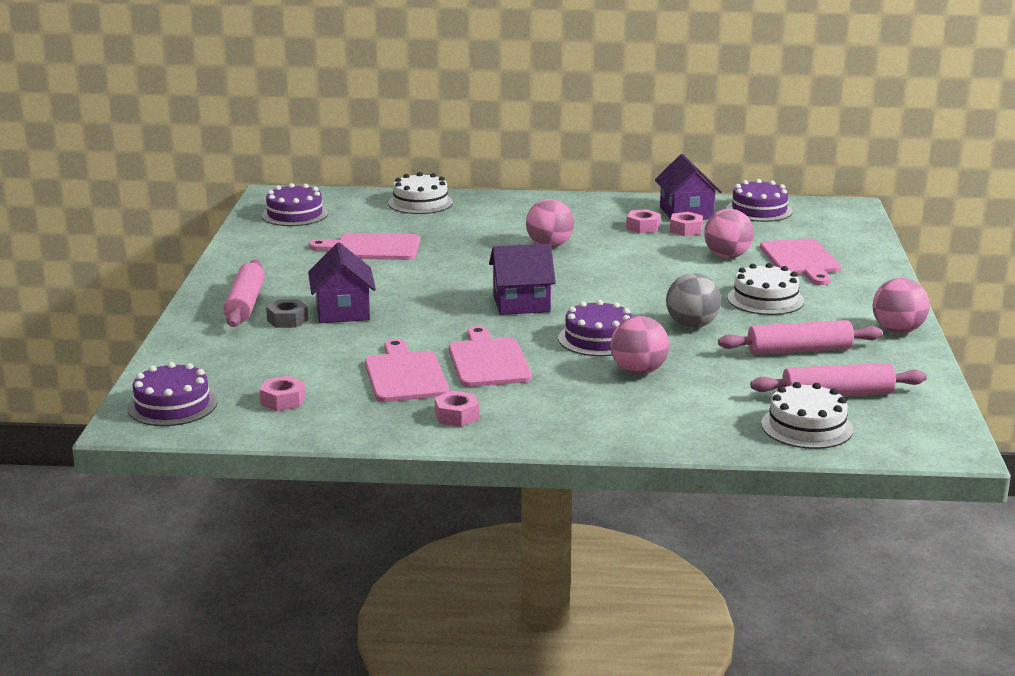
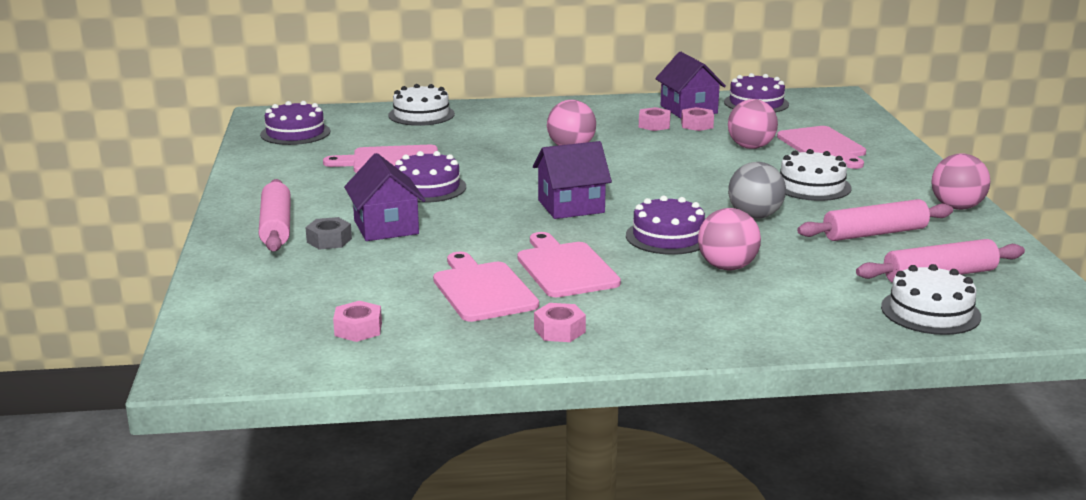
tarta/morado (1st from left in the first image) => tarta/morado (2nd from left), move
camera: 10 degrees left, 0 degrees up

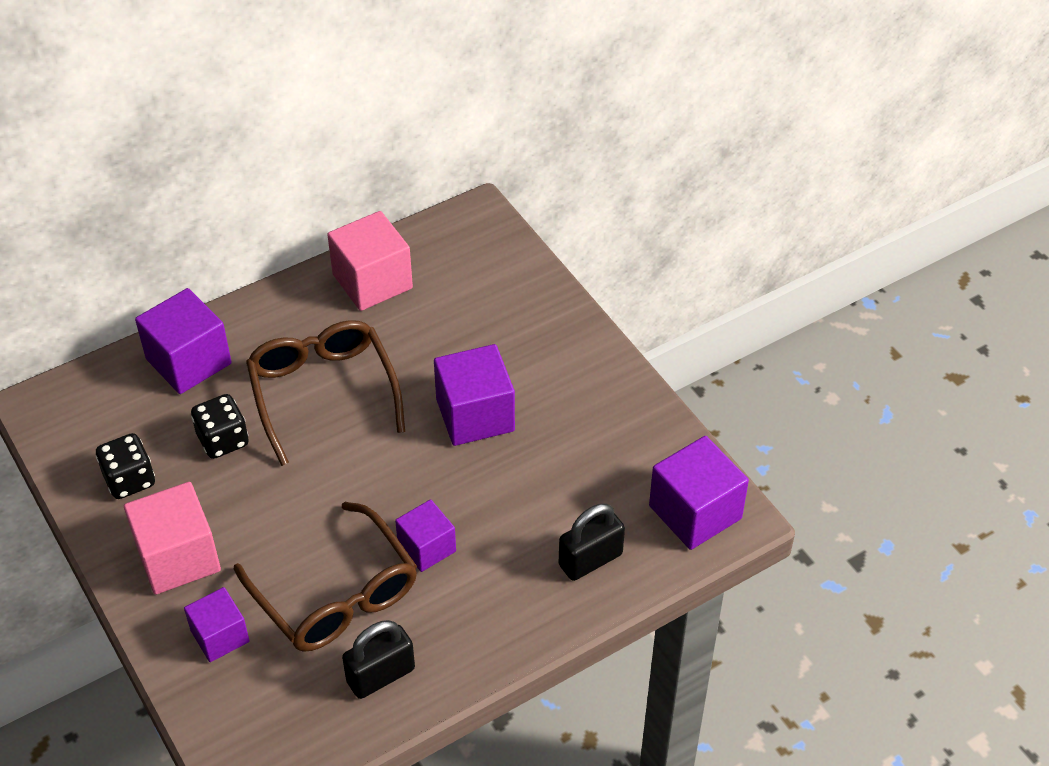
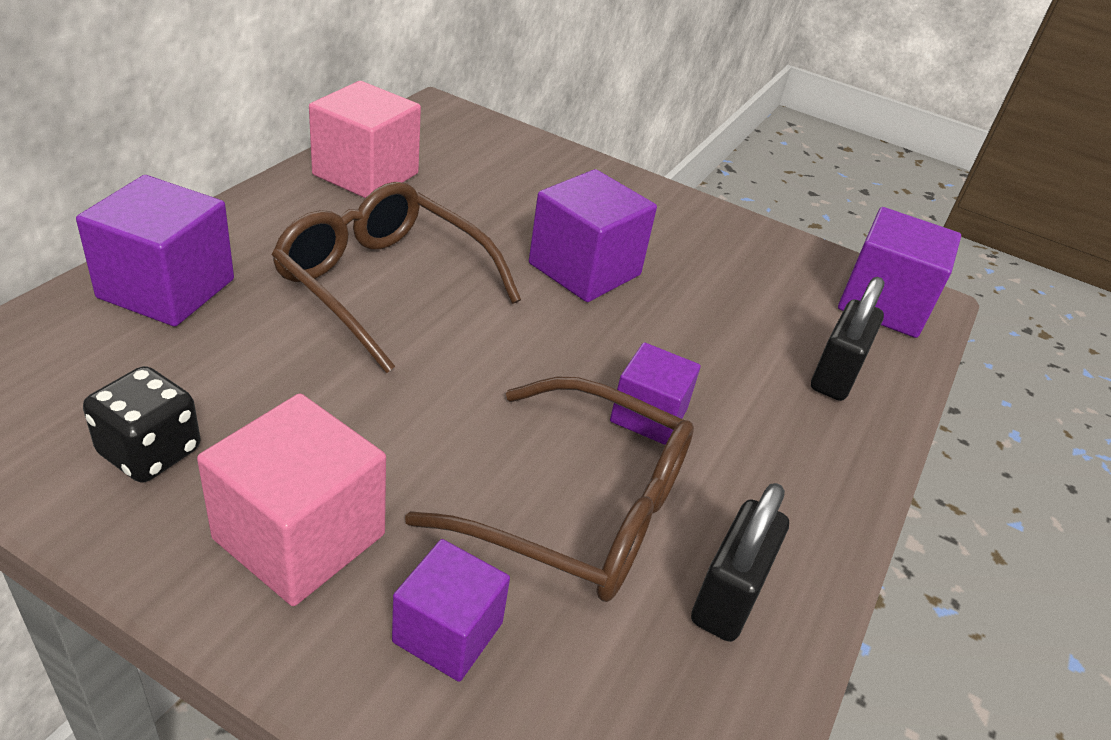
dado/negro (2nd from left) => nothing
camera: 35 degrees left, 10 degrees down

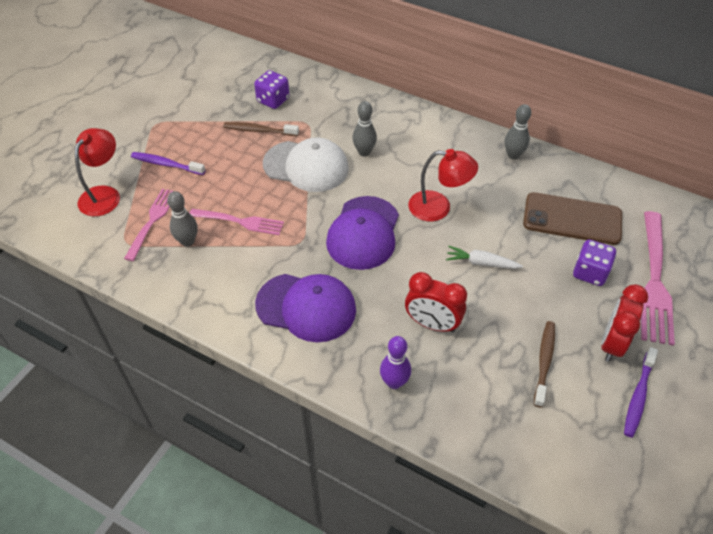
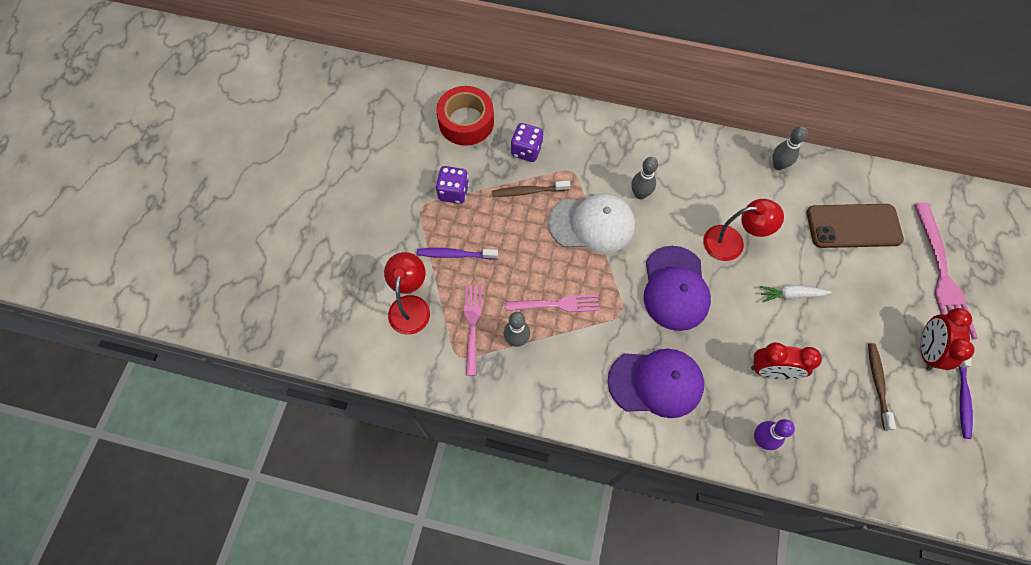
dado/morado (2nd from left in the first image) => dado/morado (1st from left), move
nothing => cinta adhesiva/rojo
camera: 15 degrees left, 15 degrees up

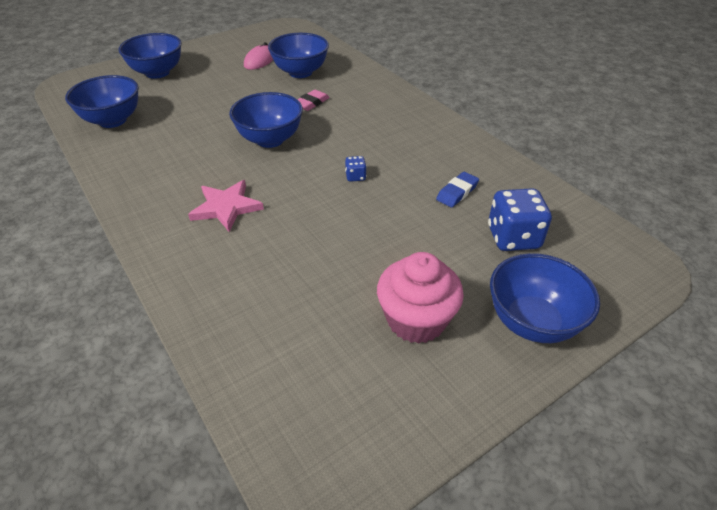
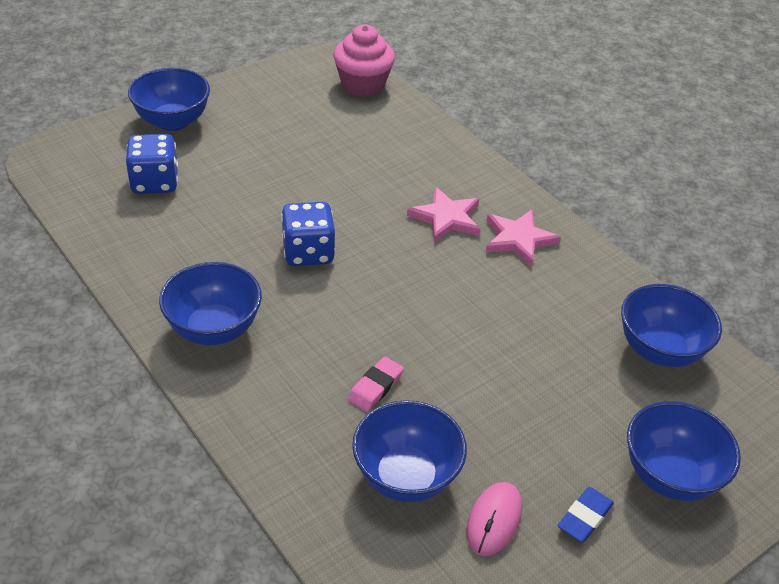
cuenco/azul (3rd from left in the first image) => cuenco/azul (2nd from left), move
dado/azul (1st from left in the first image) => dado/azul (2nd from left), x2.13
magdalena/rosa, move
nothing => estrella/rosa (2nd from left)
goma de borrar/azul, move
camera: 175 degrees right, 0 degrees up

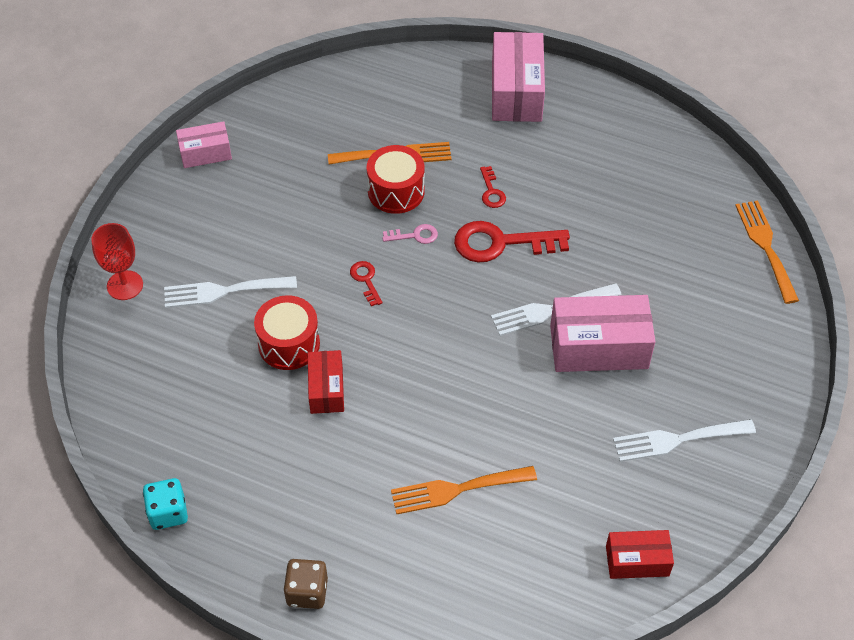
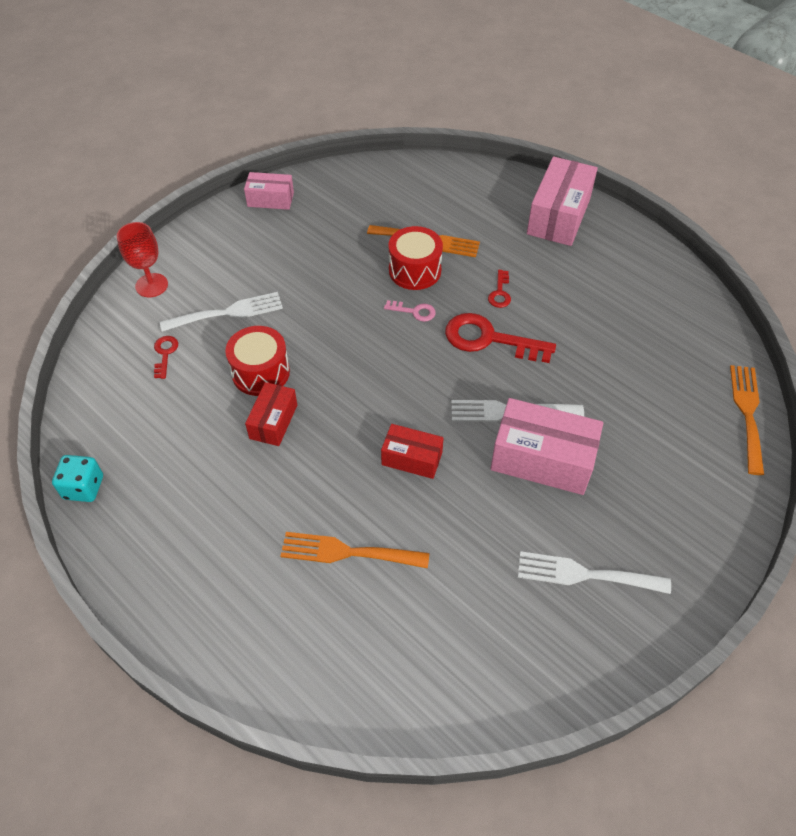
llave/rojo (1st from left), move
tenedor/blanco (1st from left), 150 degrees clockwise
caja/rojo (2nd from left), move
dado/marrón => nothing
camera: 20 degrees right, 0 degrees up

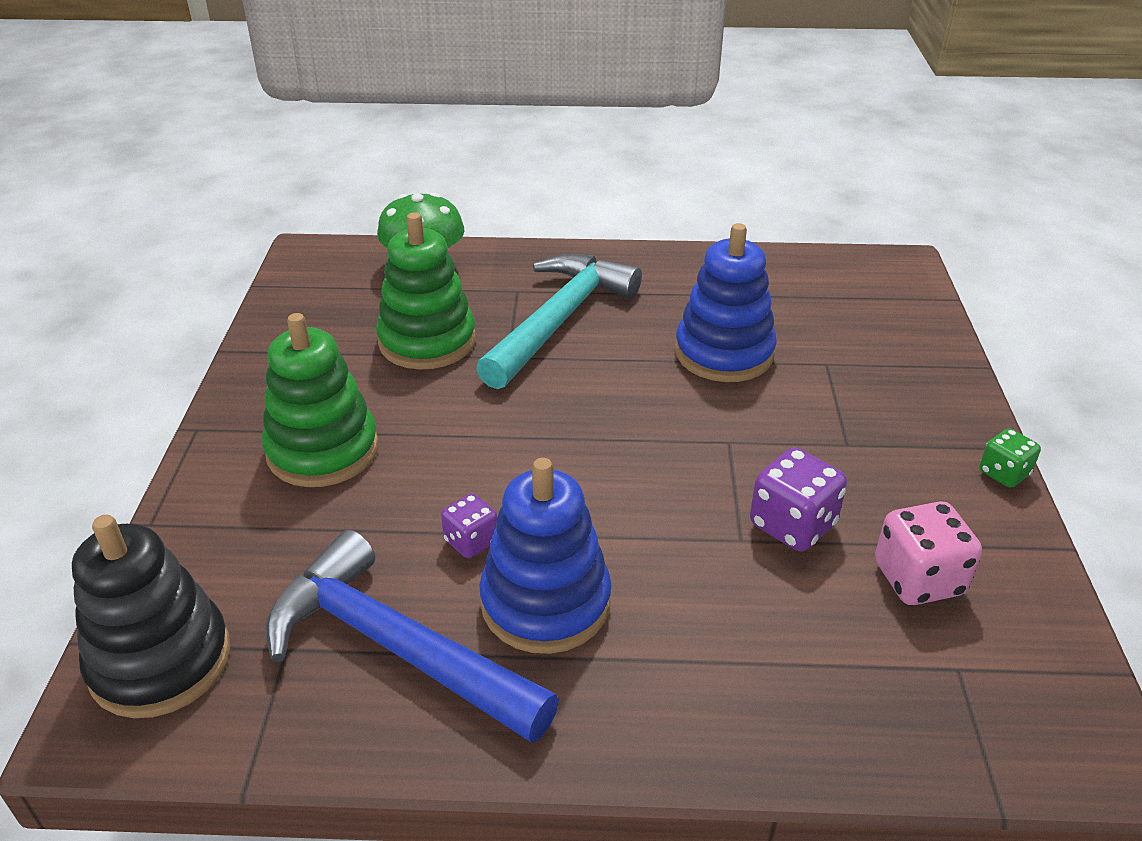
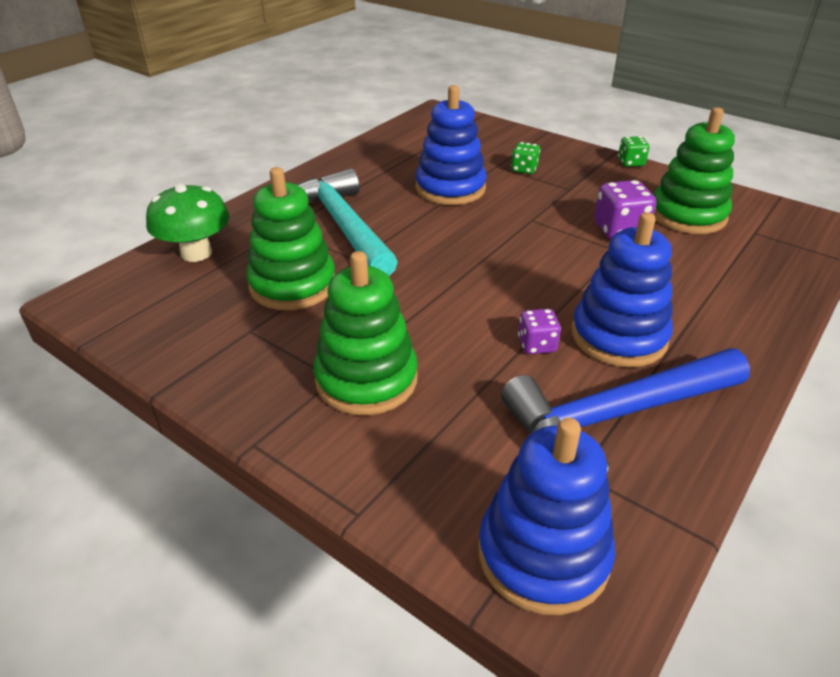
juguete apilable/negro => juguete apilable/azul (2nd from left)
nothing => dado/verde (1st from left)
dado/rosa => juguete apilable/verde (3rd from left)
camera: 55 degrees left, 0 degrees up

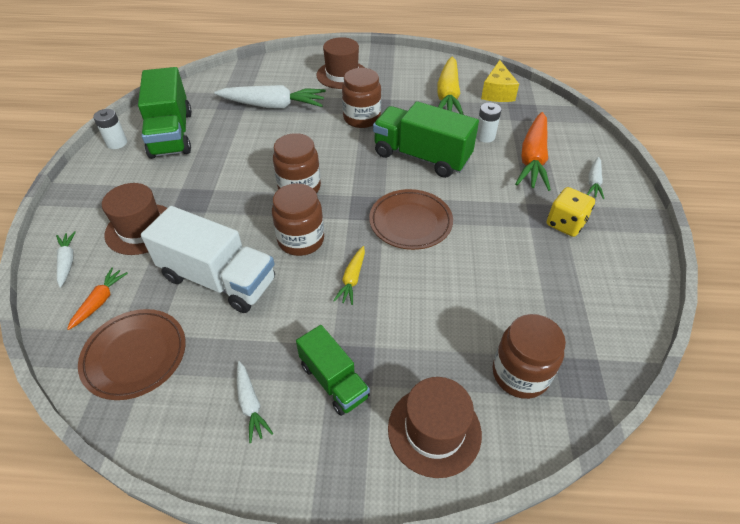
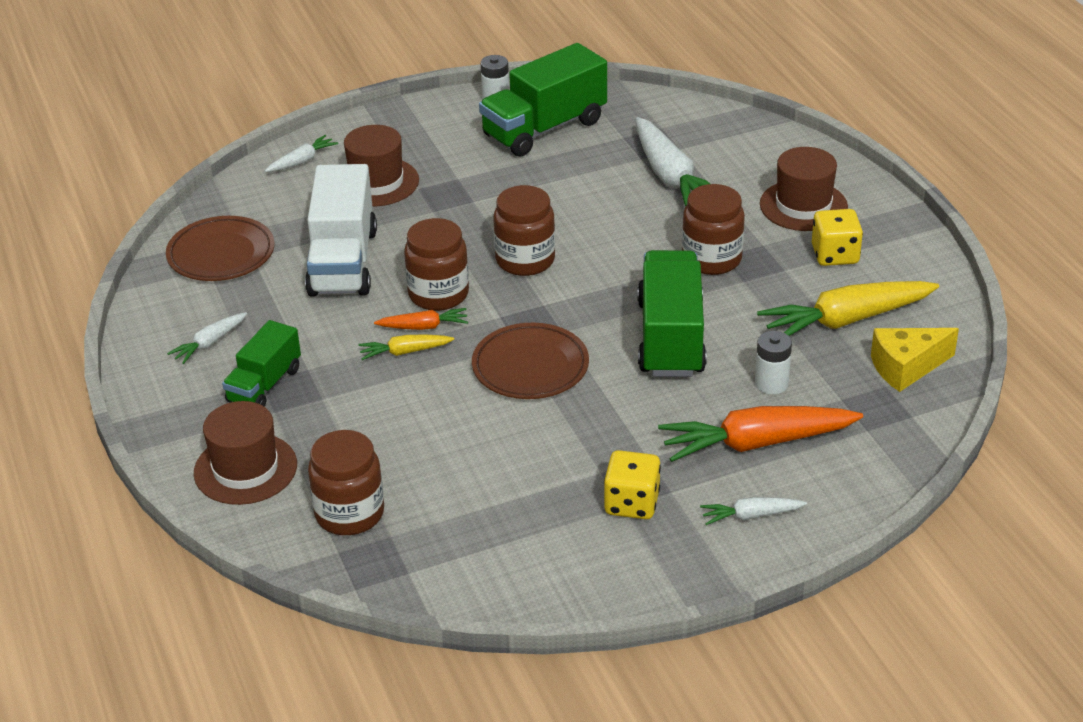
zanahoria/naranja (1st from left), move
nothing => dado/amarillo (2nd from left)
camera: 65 degrees right, 10 degrees down

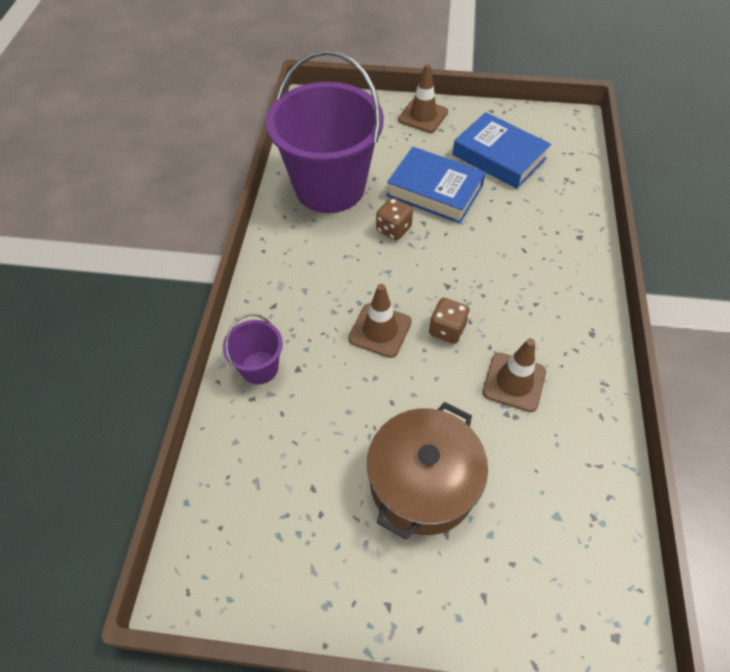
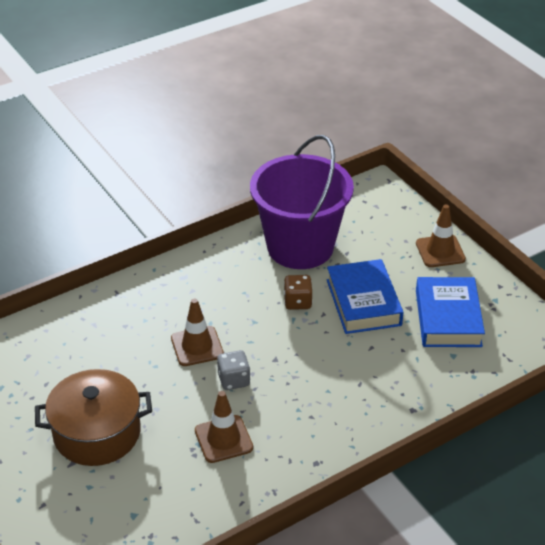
dado/marrón (2nd from left) => dado/gris
balde/morado (1st from left) => nothing
camera: 50 degrees right, 15 degrees down

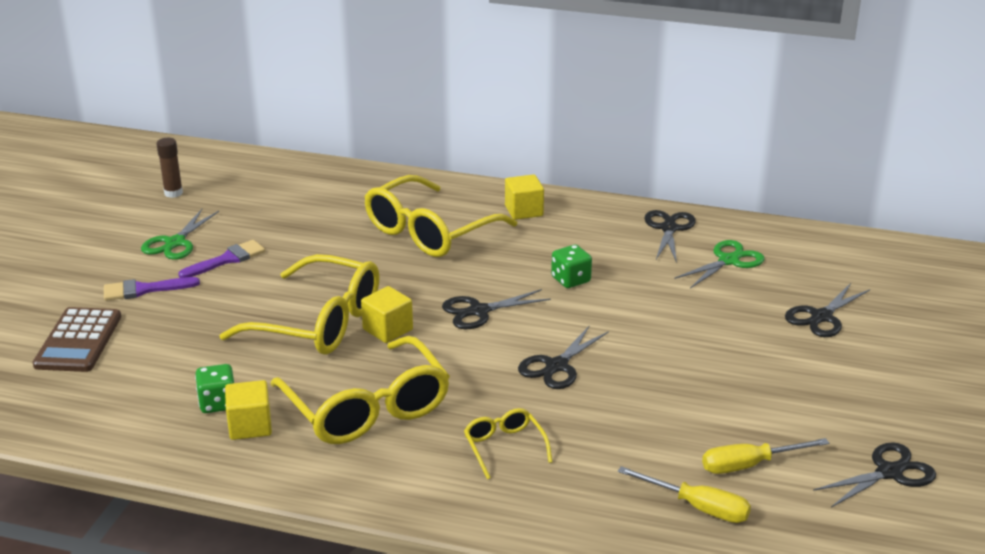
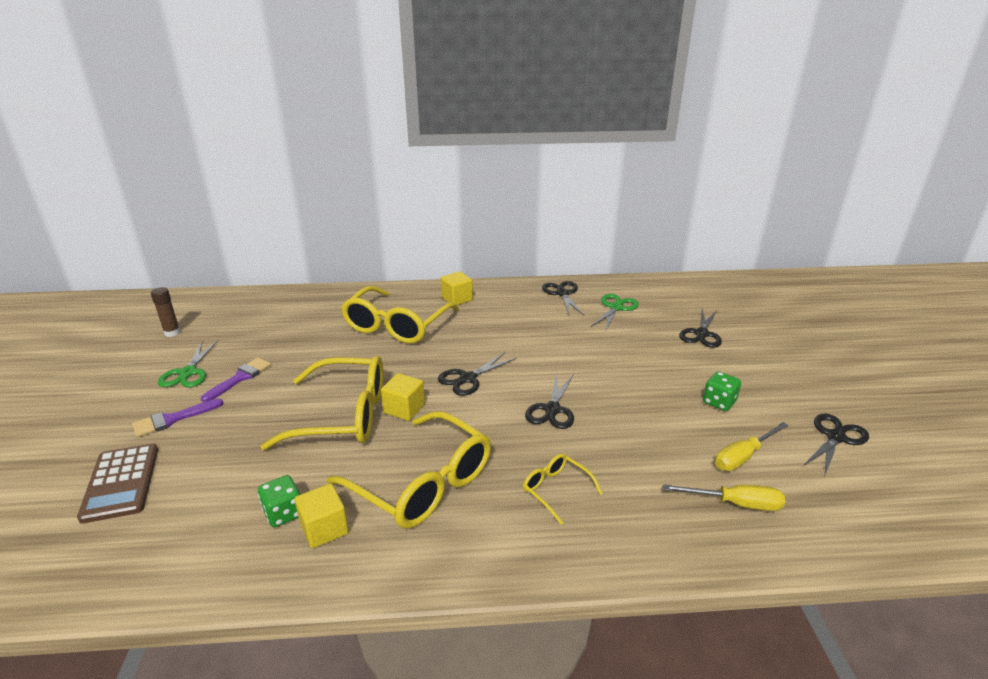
dado/verde (2nd from left), move
camera: 20 degrees left, 0 degrees up

